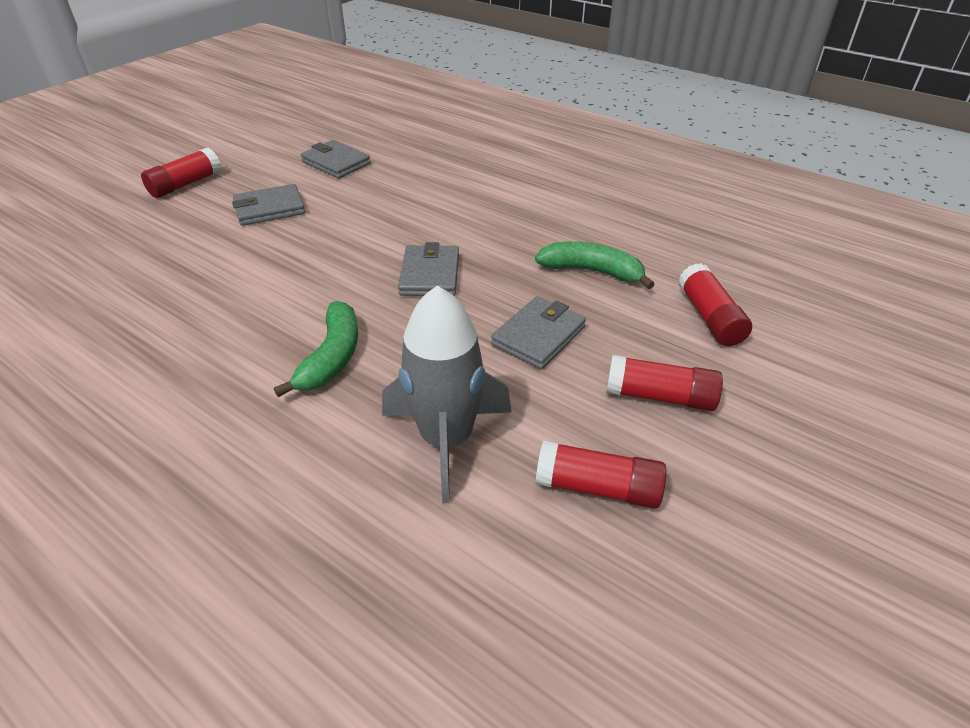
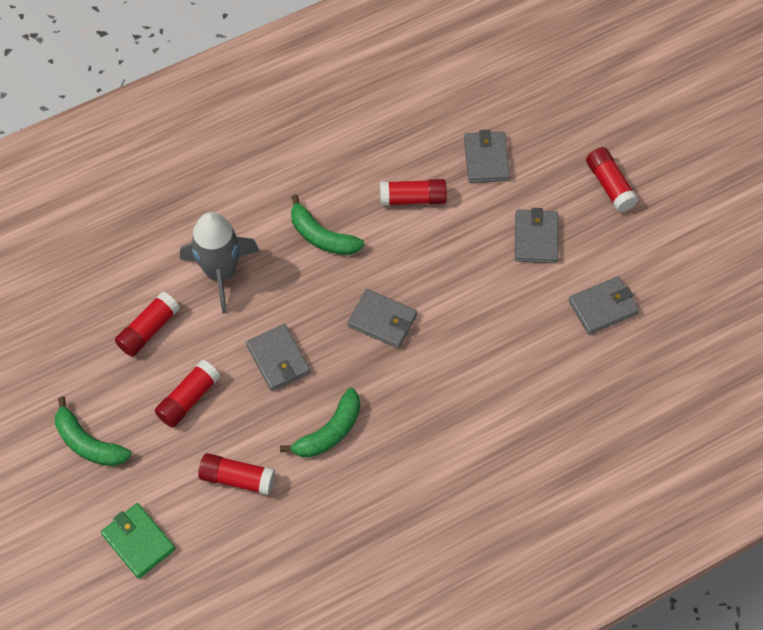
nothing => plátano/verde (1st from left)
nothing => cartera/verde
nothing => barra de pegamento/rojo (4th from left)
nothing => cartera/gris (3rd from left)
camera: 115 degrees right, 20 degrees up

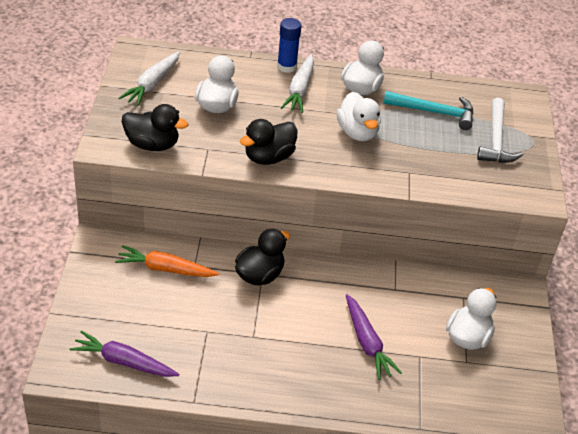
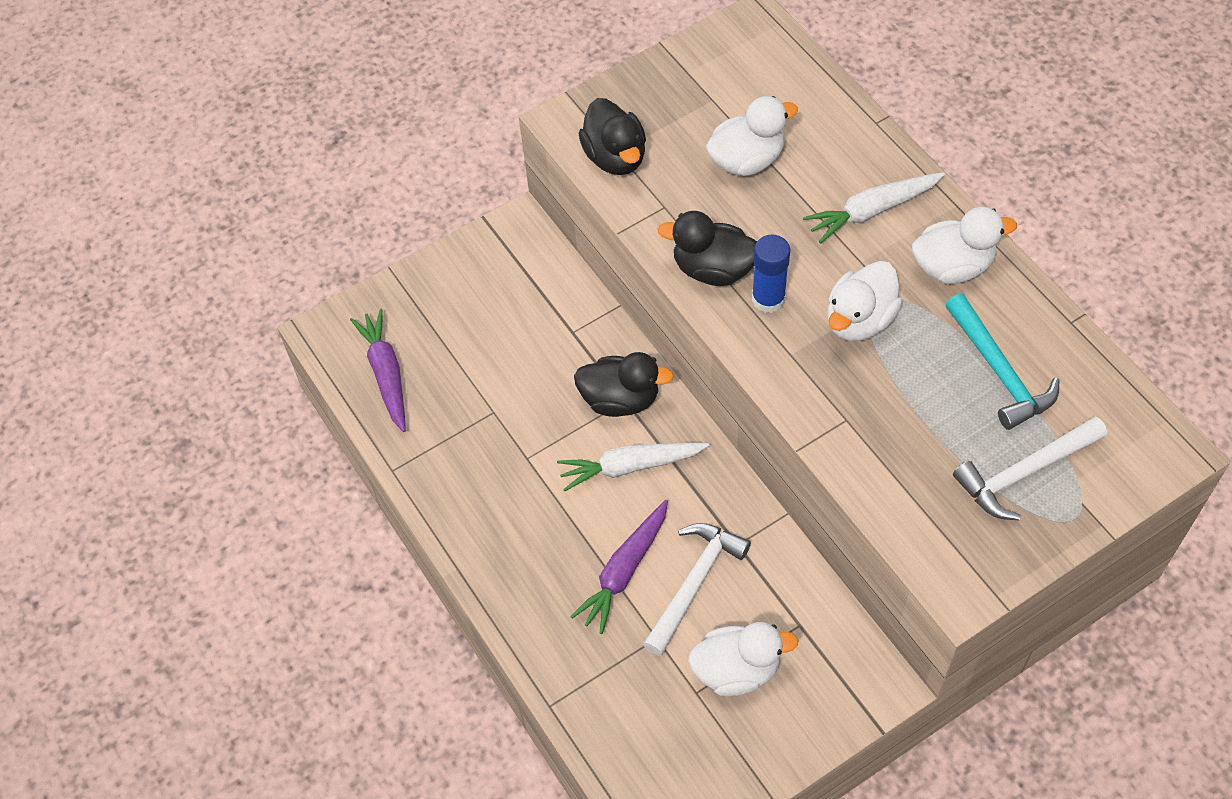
zanahoria/blanco (1st from left), move
nothing => martillo/blanco (1st from left)
barra de pegamento/azul, move
zanahoria/naranja => nothing
camera: 60 degrees right, 15 degrees up

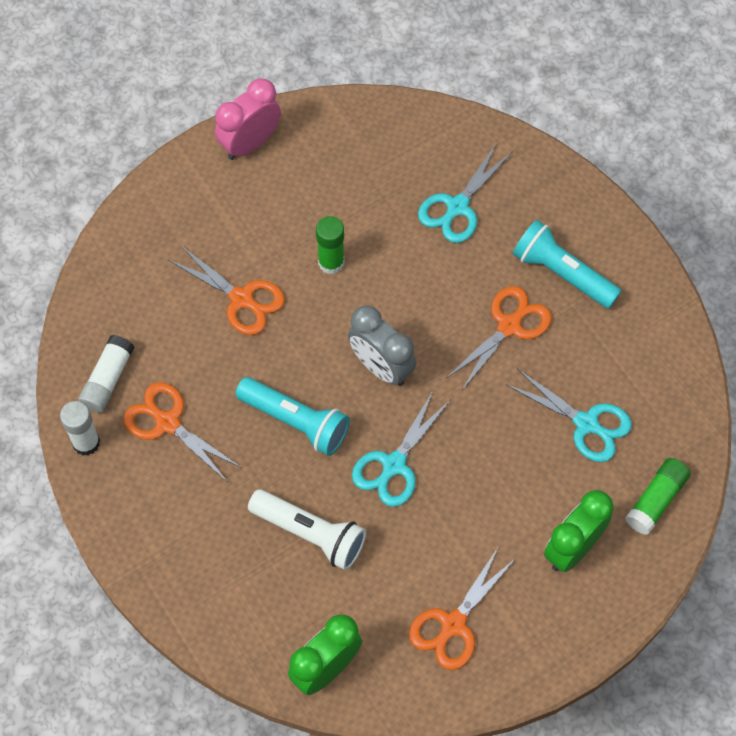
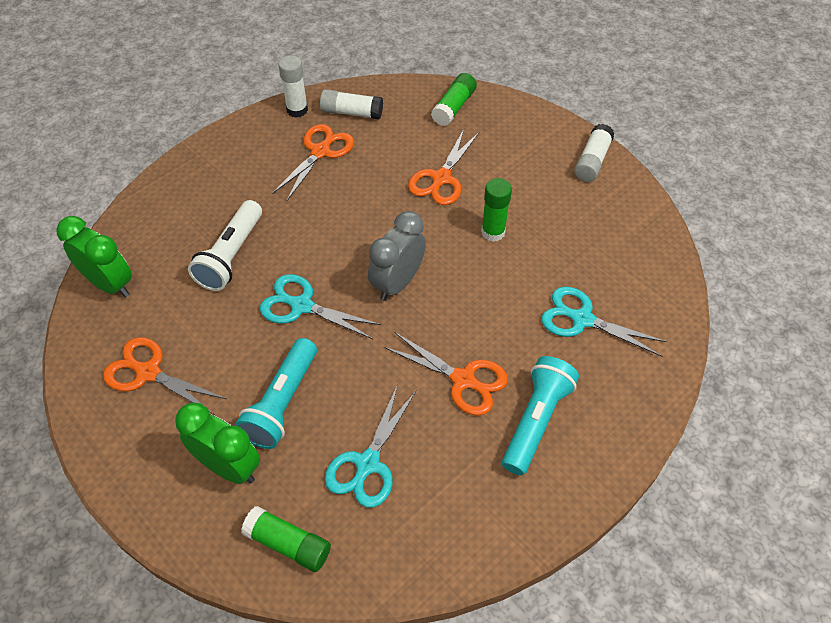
lámpara de mano/turquesa (1st from left), move
nothing => barra de pegamento/verde (2nd from left)
despertador/rosa => barra de pegamento/blanco (3rd from left)
camera: 80 degrees right, 10 degrees down

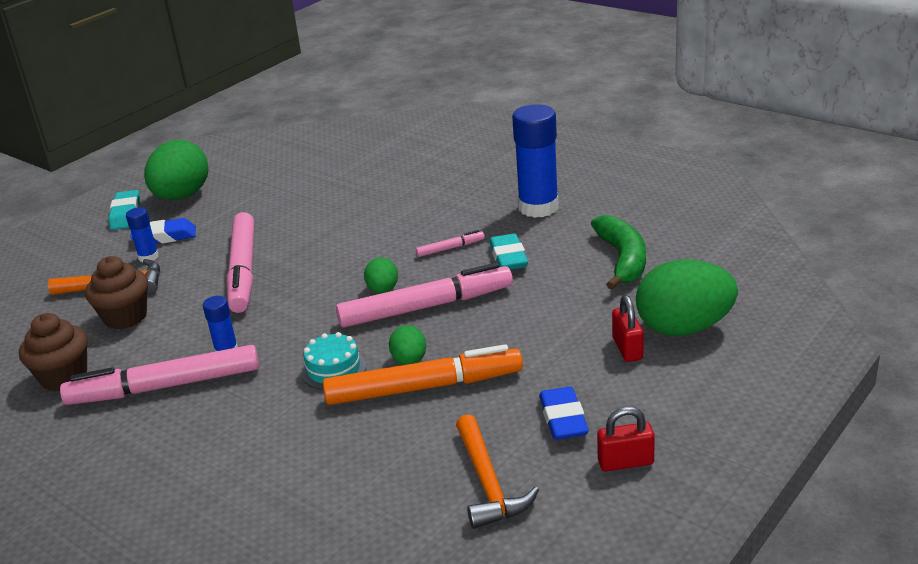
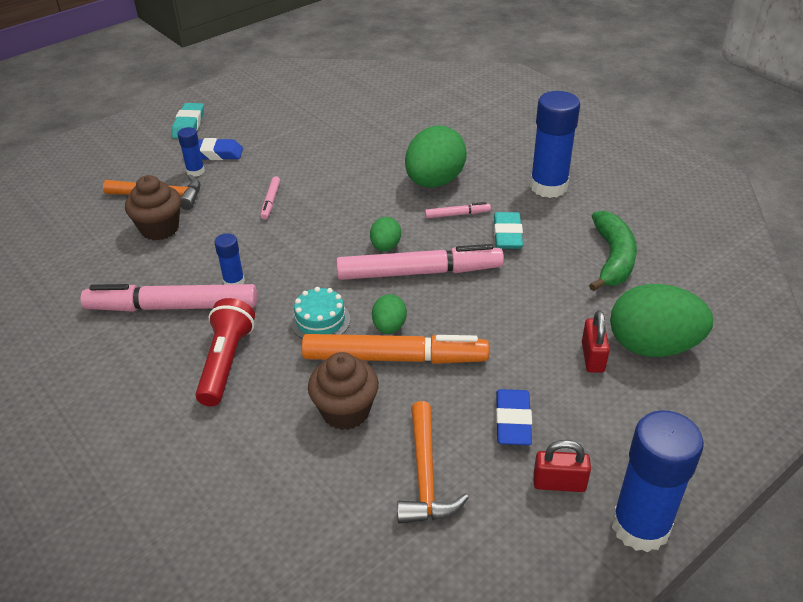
nothing => lámpara de mano/rojo
rotulador/rosa (2nd from left), x0.43
magdalena/marrón (1st from left in the first image) => magdalena/marrón (2nd from left), move
huevo/verde (1st from left in the first image) => huevo/verde (3rd from left), move
nothing => barra de pegamento/azul (4th from left)
camera: 10 degrees right, 10 degrees up

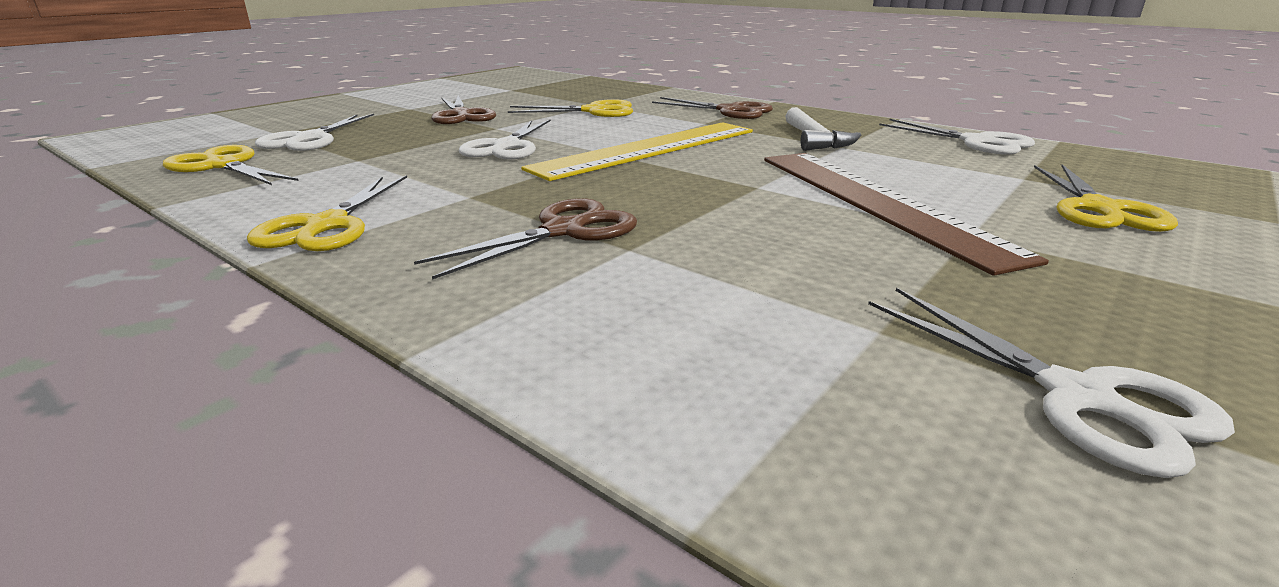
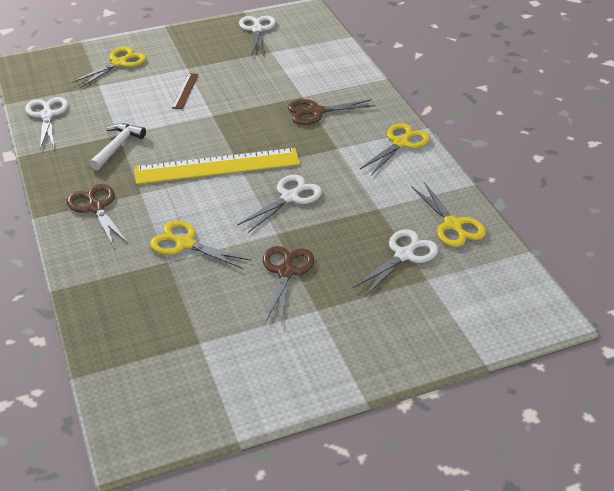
regla/marrón, x0.44
camera: 150 degrees left, 15 degrees up

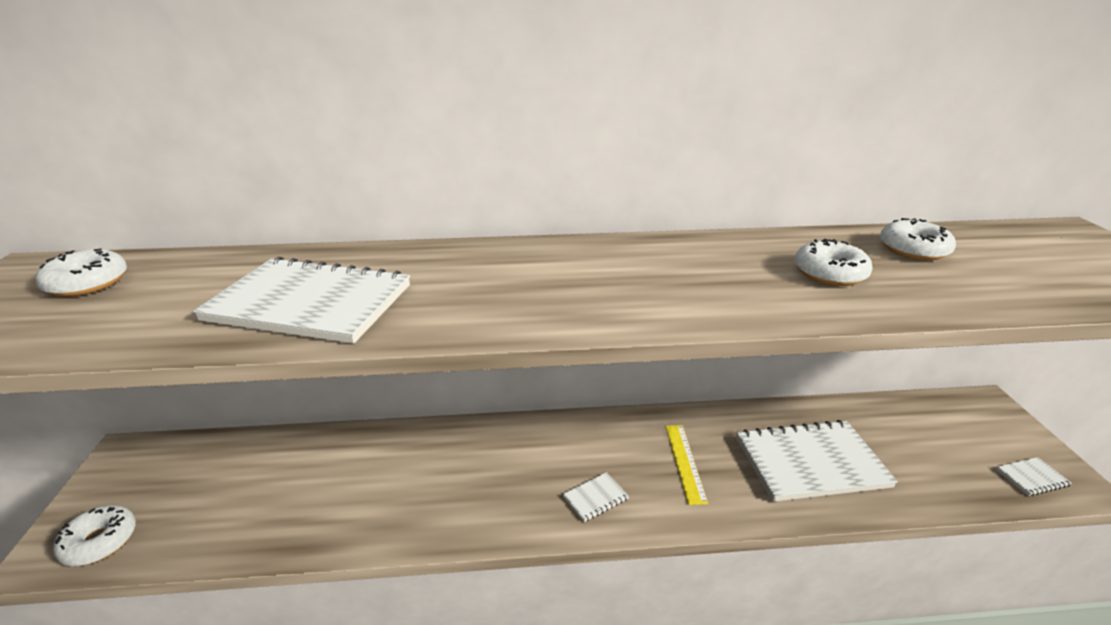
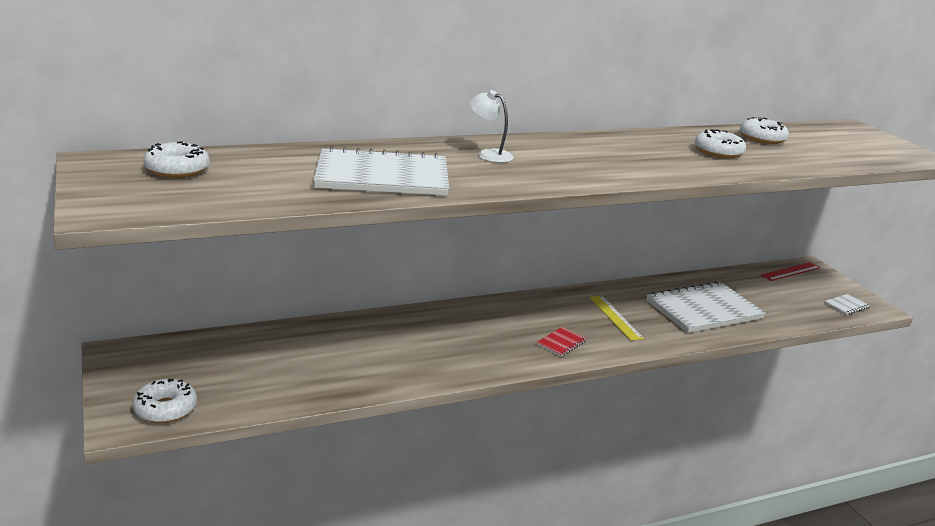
nothing => lámpara/blanco
cuaderno/blanco (2nd from left) => cuaderno/rojo
nothing => regla/rojo
camera: 20 degrees left, 5 degrees down

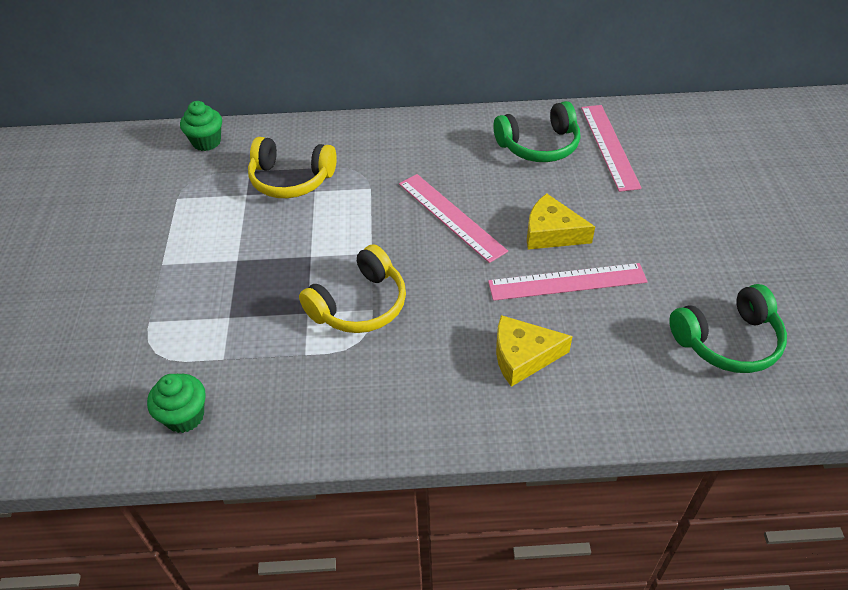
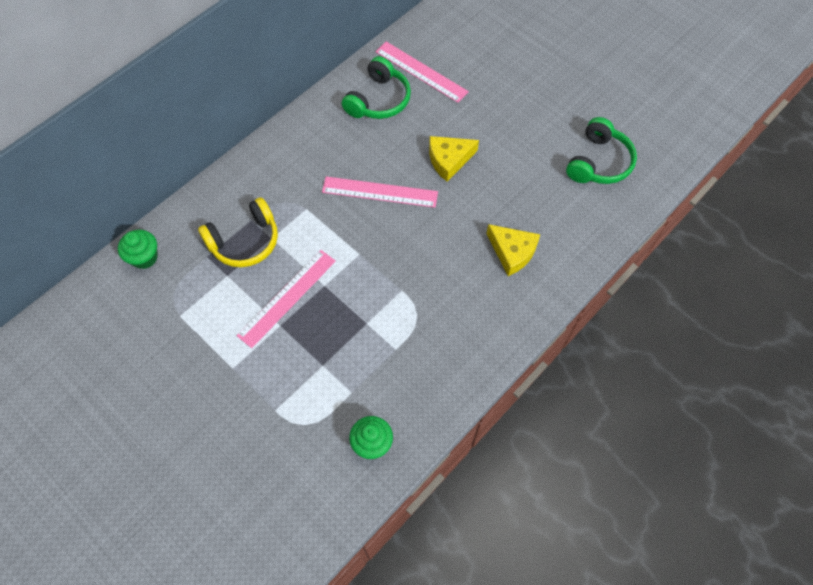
regla/rosa (2nd from left in the first image) => regla/rosa (1st from left), move
queso/amarillo (1st from left in the first image) => queso/amarillo (2nd from left), 90 degrees counterclockwise
auriculares/amarillo (2nd from left) => nothing
camera: 45 degrees left, 15 degrees up

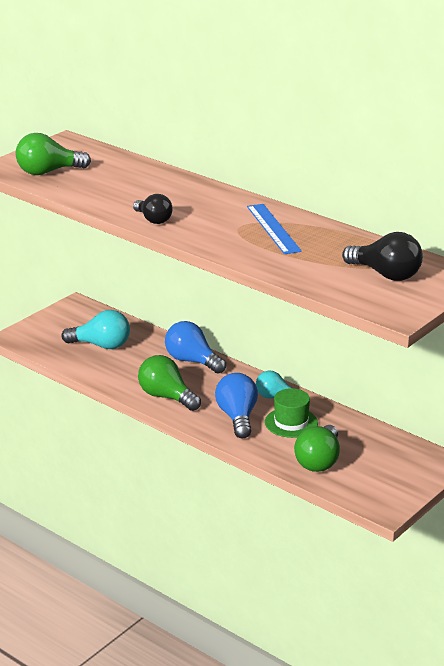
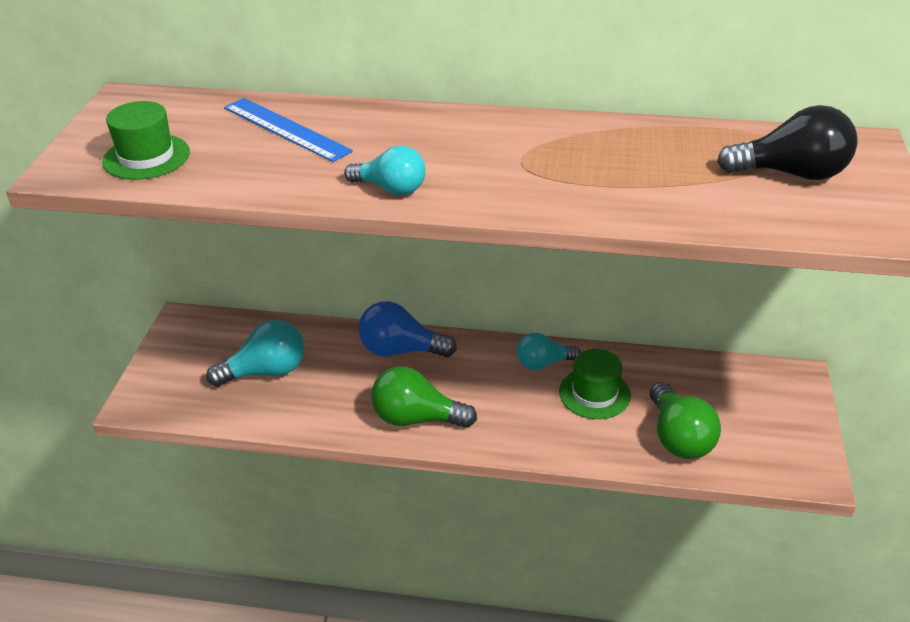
bombilla/verde (1st from left) => sombrero/verde (1st from left)
regla/azul, move
bombilla/negro (1st from left) => bombilla/turquesa (2nd from left)
bombilla/azul (2nd from left) => nothing
camera: 30 degrees left, 10 degrees up

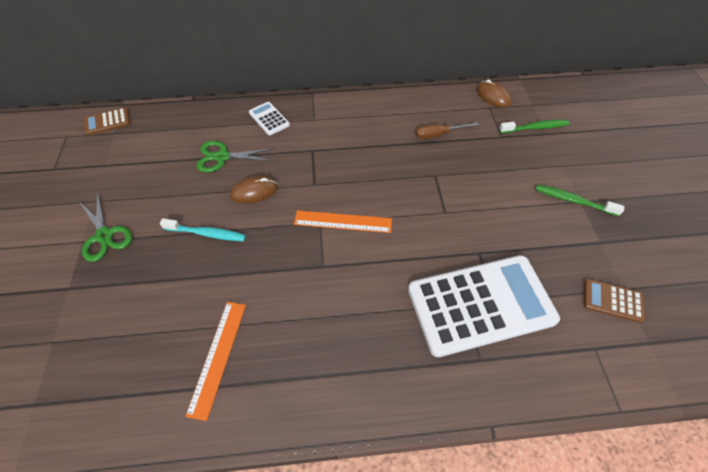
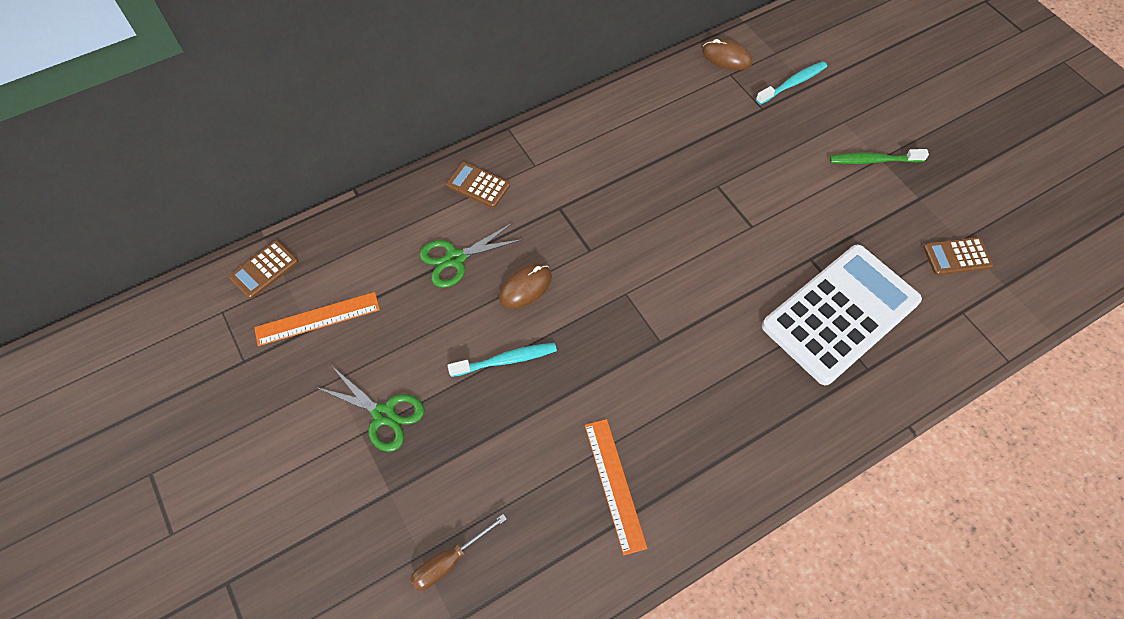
regla/naranja (2nd from left in the first image) => regla/naranja (1st from left), move
destornillador/marrón, move
calculadora/blanco (1st from left) => calculadora/marrón (2nd from left)
cepillo de dientes/verde (1st from left) => cepillo de dientes/turquesa (2nd from left)
camera: 25 degrees left, 5 degrees up

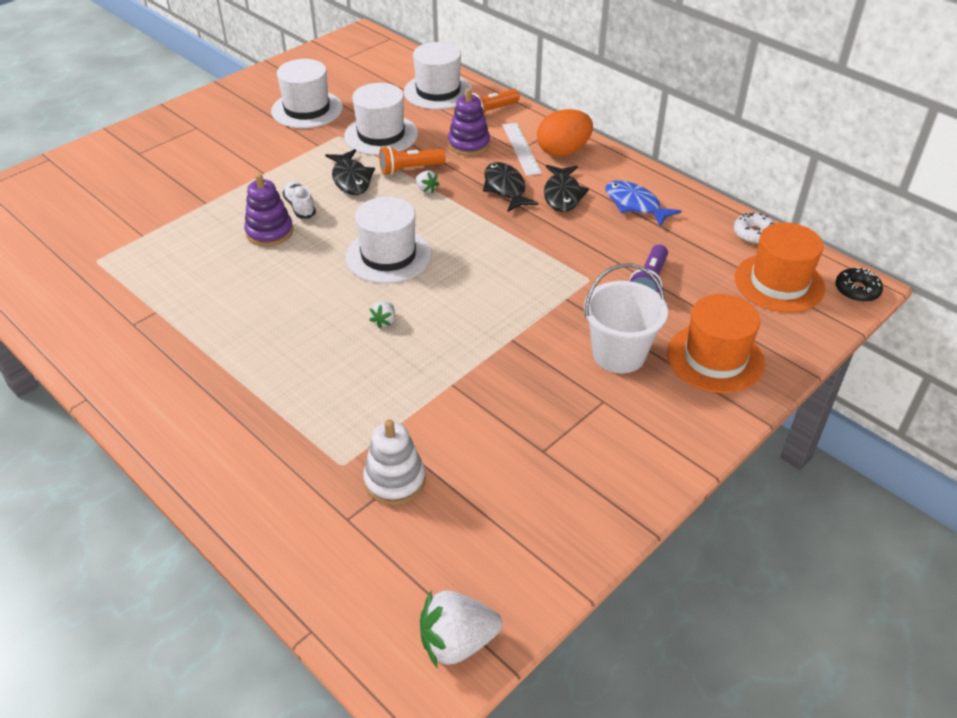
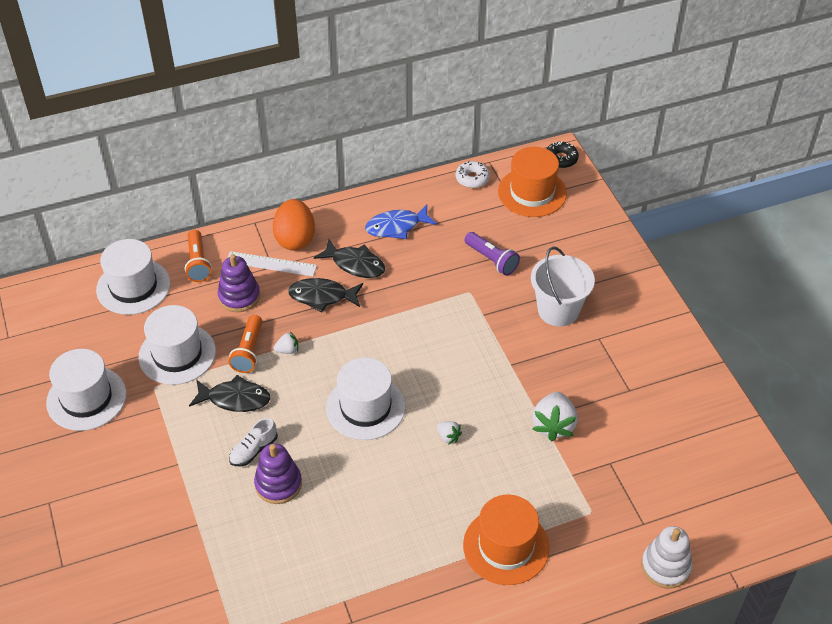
zapato/blanco, 45 degrees counterclockwise
sombrero/naranja (1st from left), move
fresa/blanco (3rd from left), move
juguete apilable/blanco, move
camera: 65 degrees left, 5 degrees up

